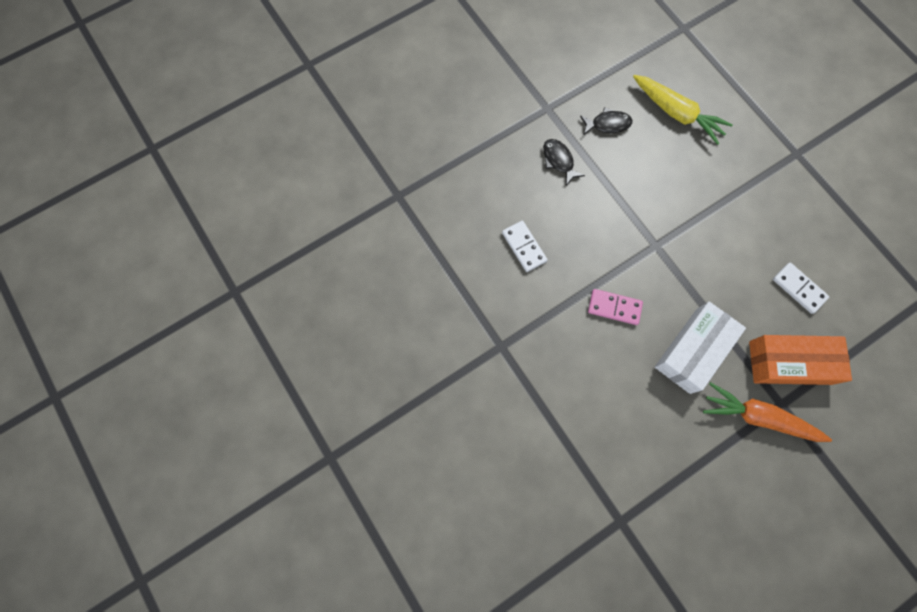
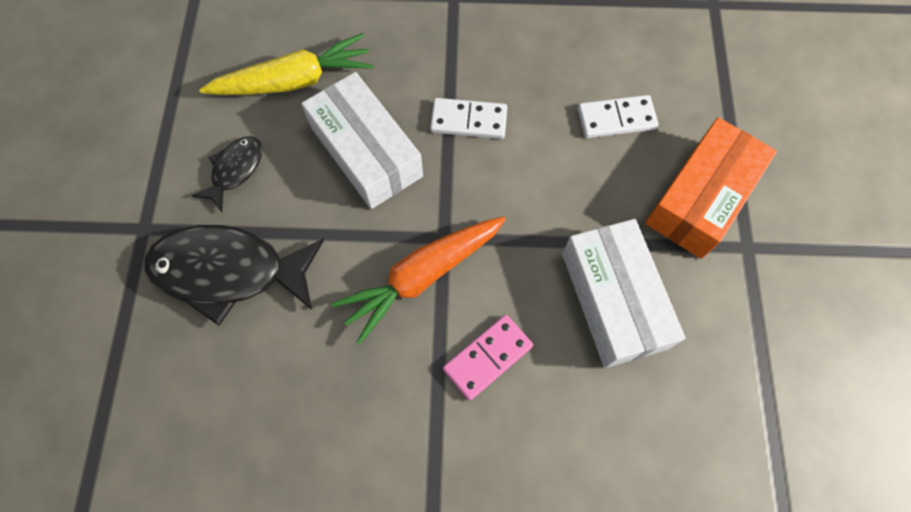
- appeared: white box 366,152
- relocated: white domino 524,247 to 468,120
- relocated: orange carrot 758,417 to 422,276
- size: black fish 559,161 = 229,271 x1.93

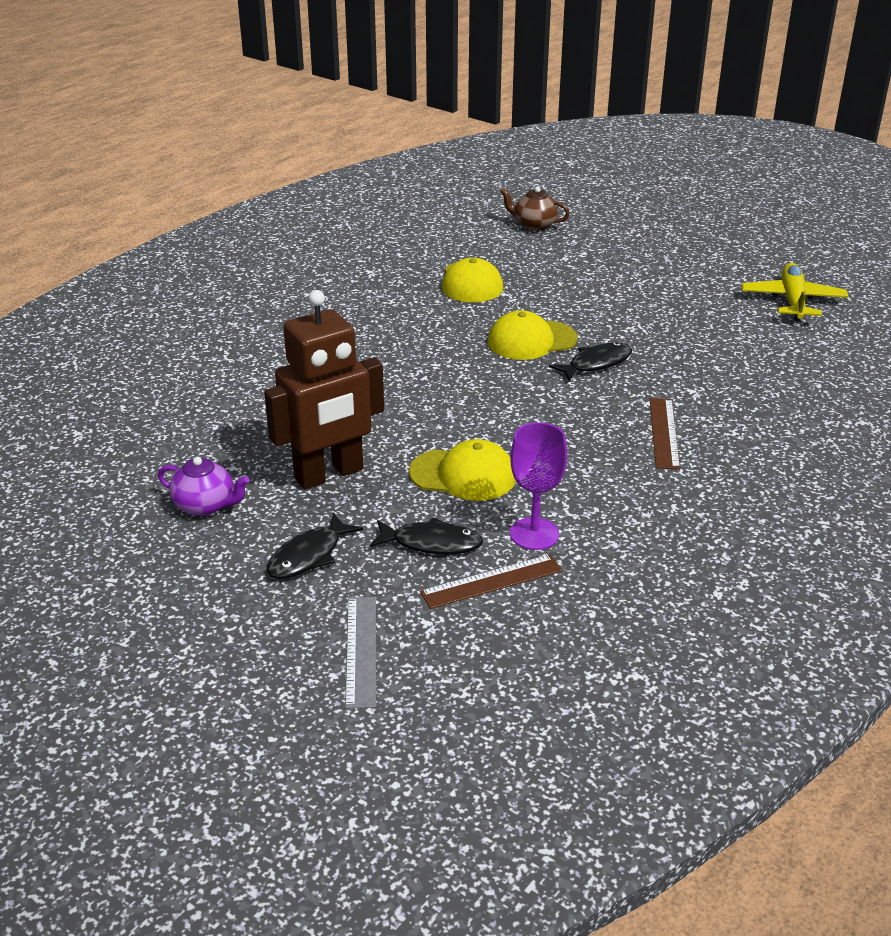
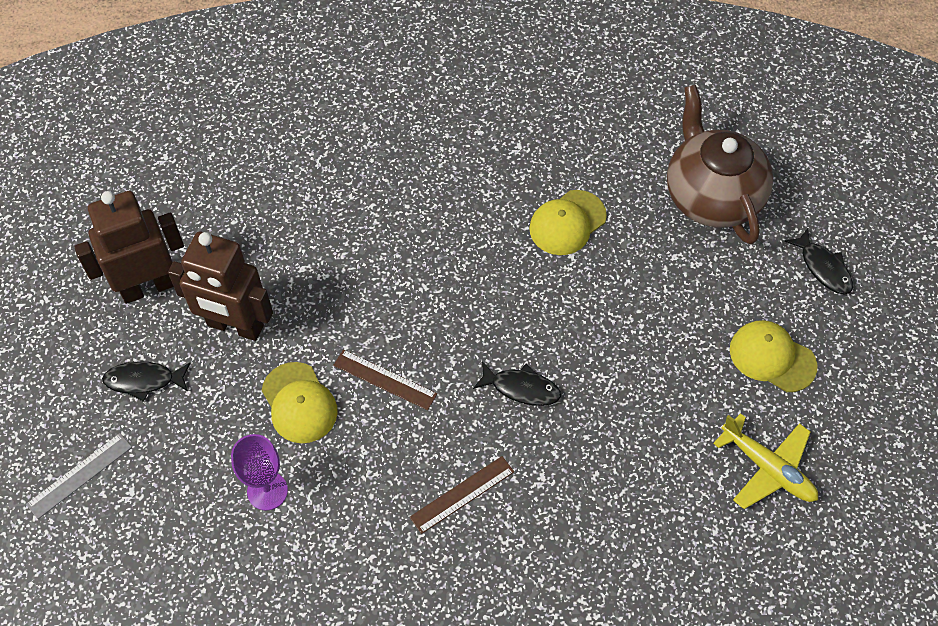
- relocated: black fish 431,543 to 823,268
- relocated: brown ruler 491,581 to 385,379
- relocated: yellow cap 531,341 to 772,357
- exchanged: purple teapot 205,505 to brown robot 148,287
- spun: yellow plane 792,301 = 768,468 75 degrees clockwise
- size: brown teapot 534,225 = 711,196 x2.19

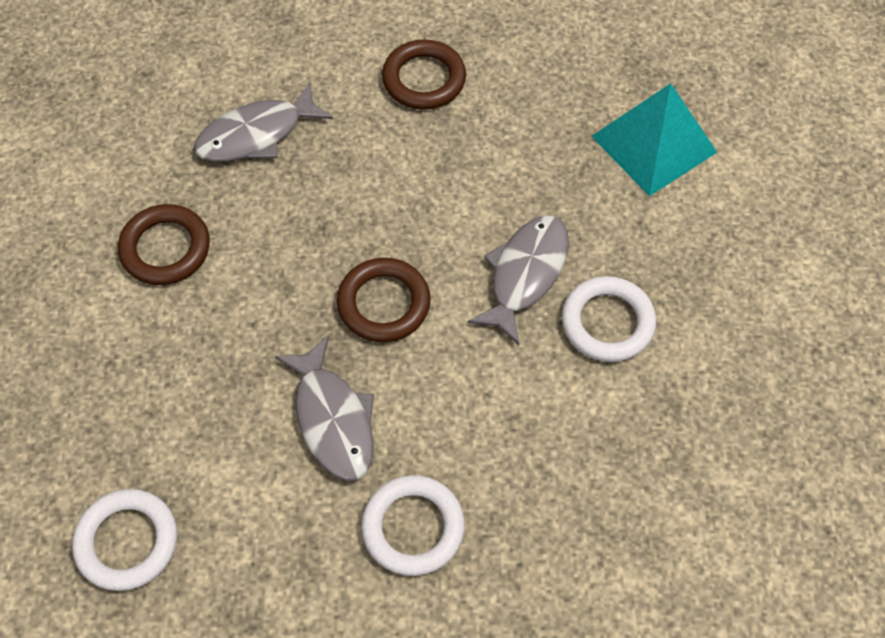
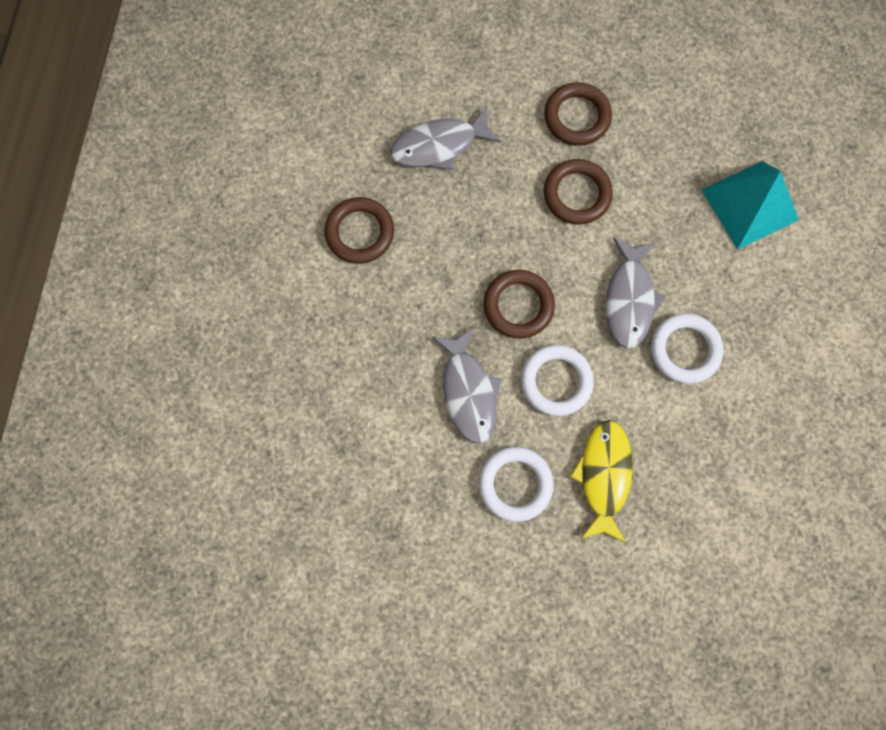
- appeared: brown ring 577,194
- appeared: yellow fish 604,476
- relocated: white ring 127,542 to 556,381
- spun: grey fish 525,274 = 629,299 150 degrees clockwise

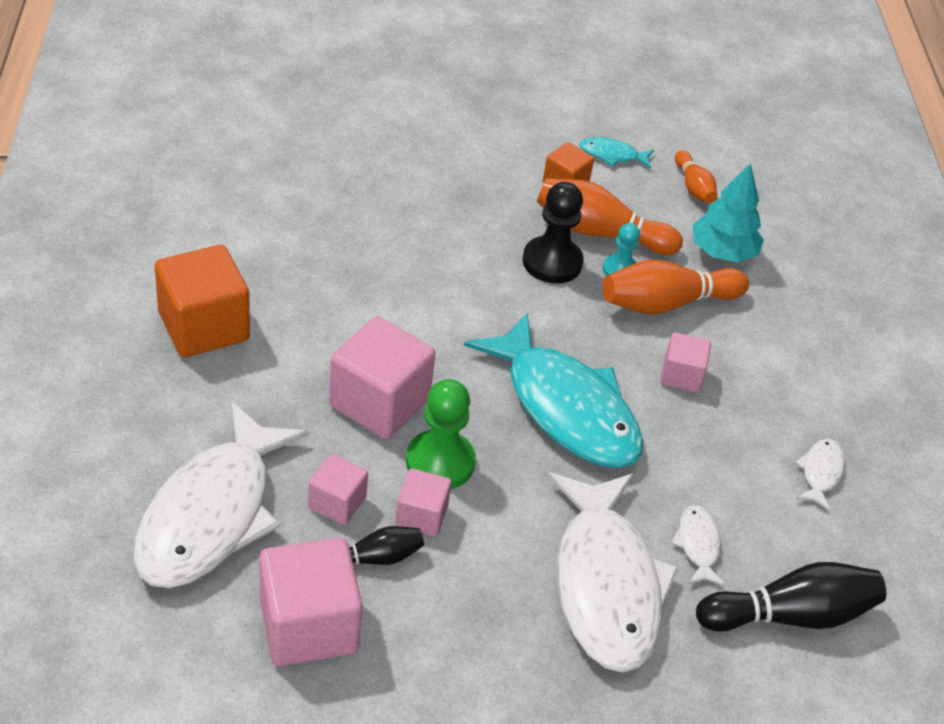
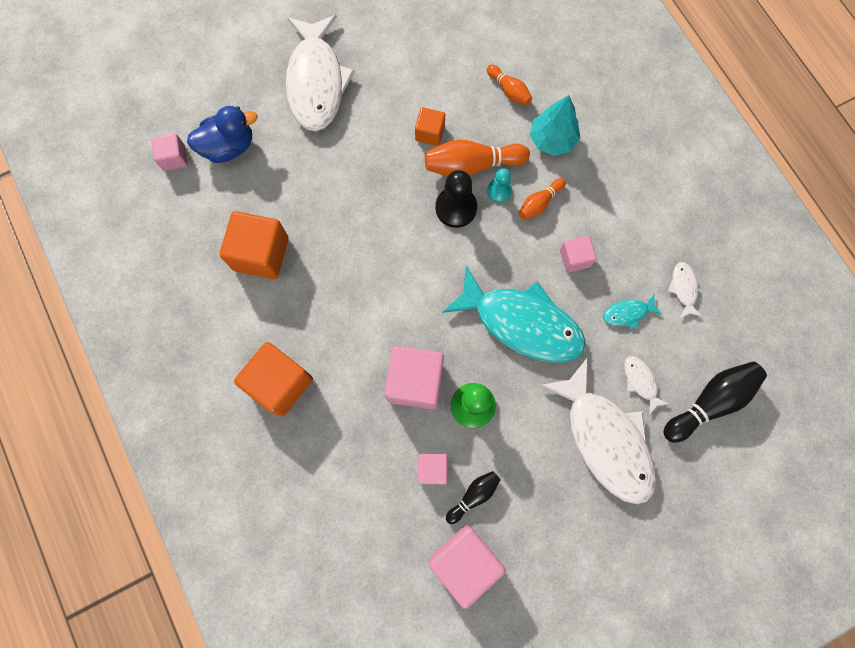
- appeared: blue duck 229,147
- appeared: orange cube 261,254
- relocated: white fish 212,514 to 316,82
- relocated: pink cube 421,516 to 174,158
- relocated: turquoise fish 612,155 to 627,313
- size: orange bowling pin 666,303 = 539,203 x0.57

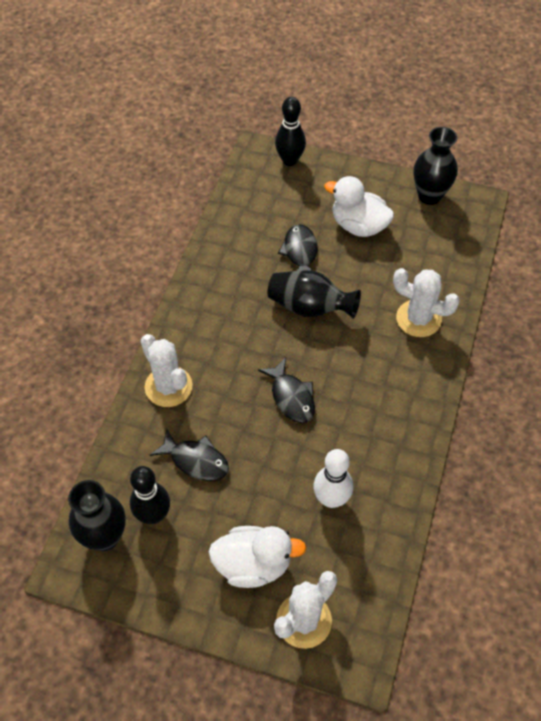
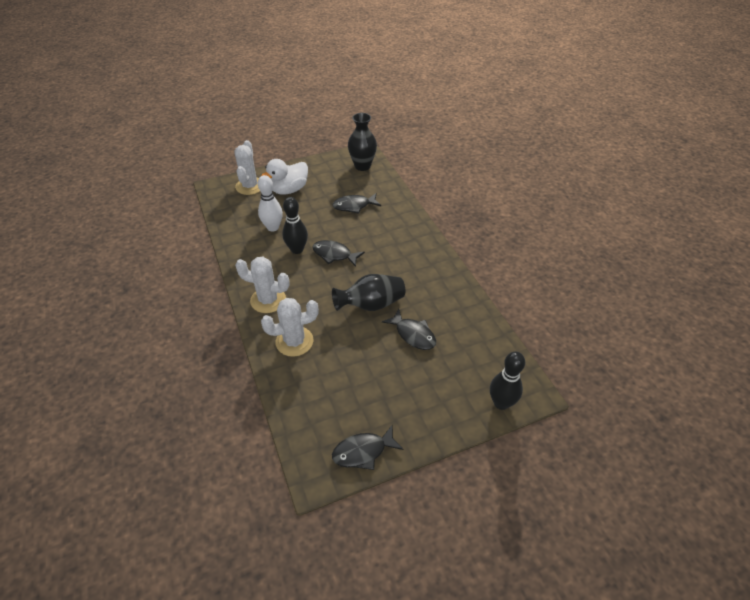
- missing: white duck 358,226
- relocated: black bowling pin 153,515 to 297,249
- relocated: white cactus 168,387 to 268,300
- exchanged: black vase 429,196 to black fish 363,451

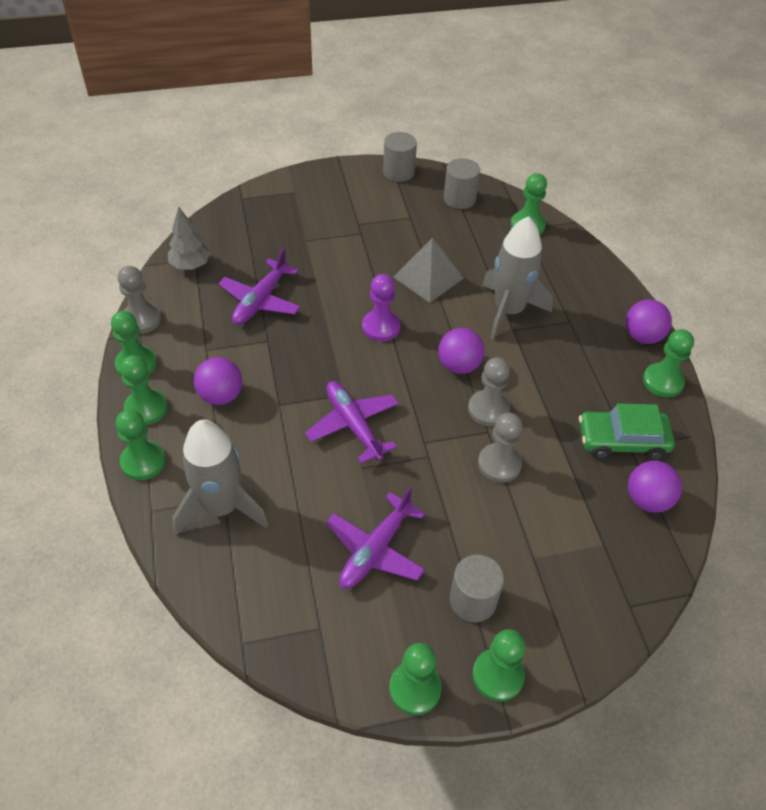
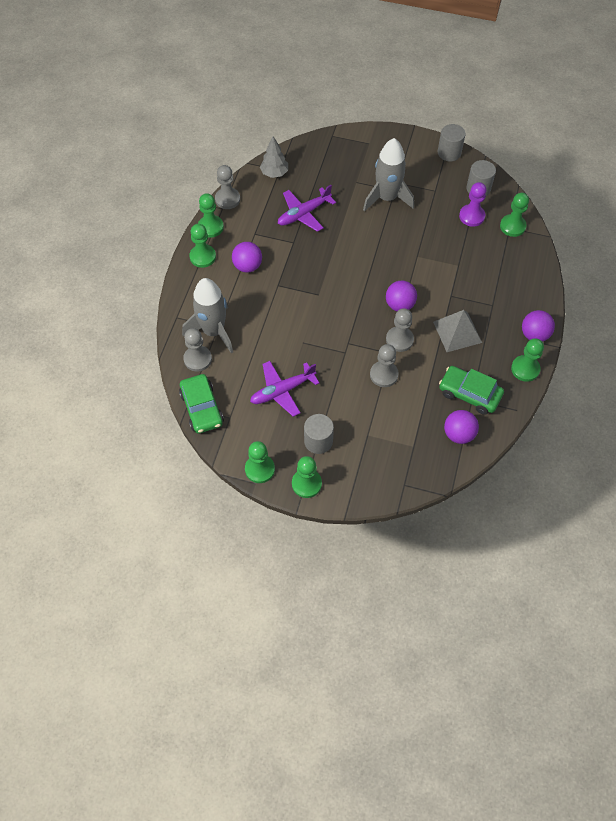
- missing: green pawn 143,461
- missing: purple plane 353,425
- appeared: green car 202,408
- appeared: grey pawn 197,359
- relocated: purple pawn 381,327 to 471,216
- relocated: grey pyramid 428,277 to 457,332
- relocated: grey rocket 508,311 to 387,198

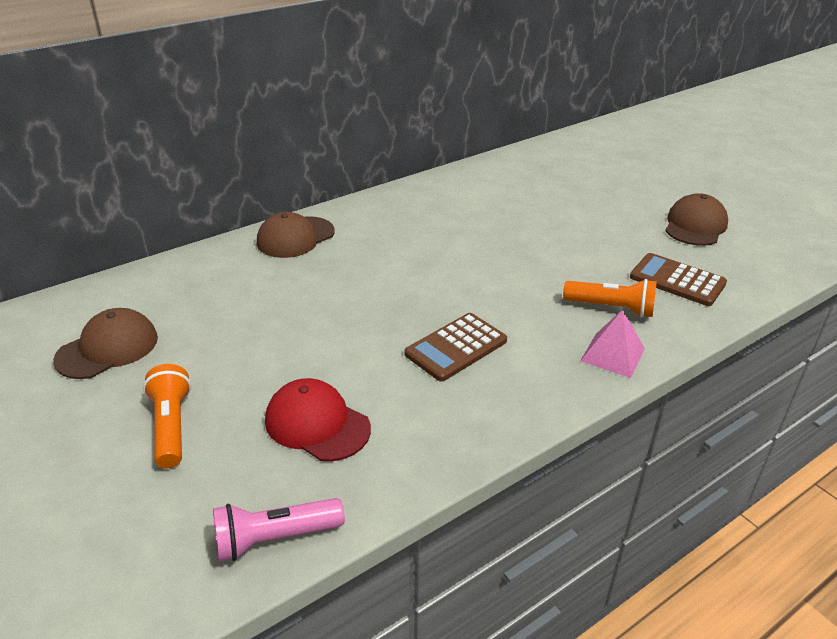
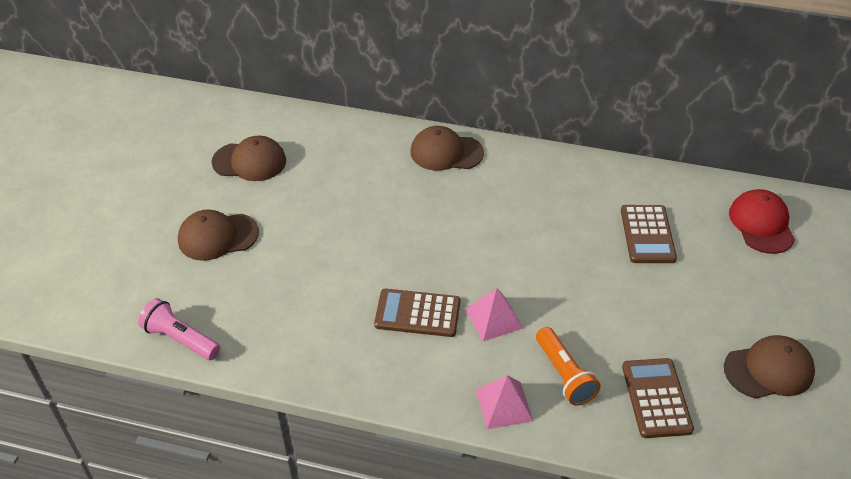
- appeared: pink pyramid 494,318
- appeared: brown calculator 647,234
- relocated: red cap 317,424 to 761,224
- exchanged: orange flashlight 171,426 to brown cap 217,236

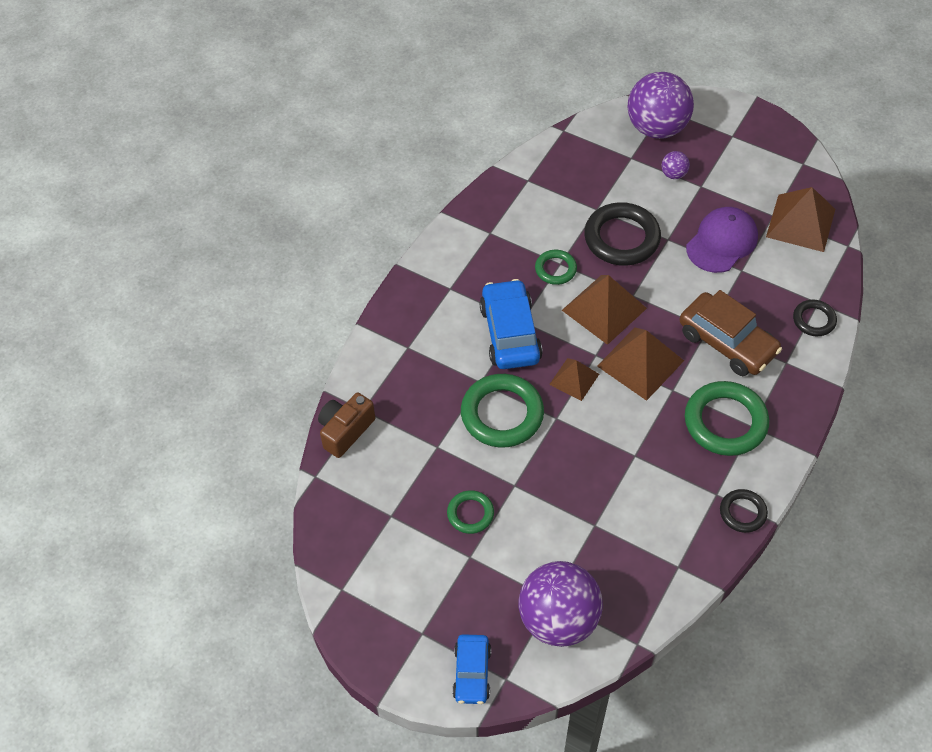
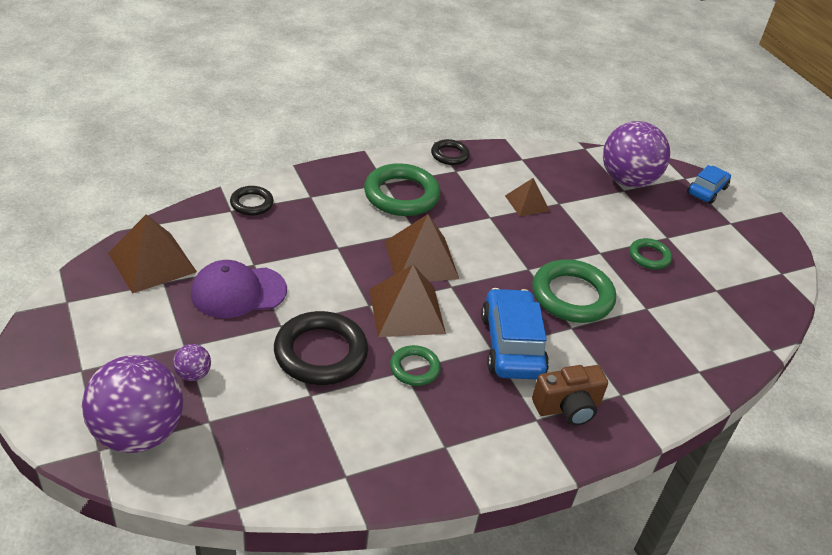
- missing: brown car 727,342
- relocated: brown camera 345,431 to 567,407
- relocated: brown pyramid 574,379 to 527,203
- spun: blue car 510,333 = 511,345 150 degrees clockwise

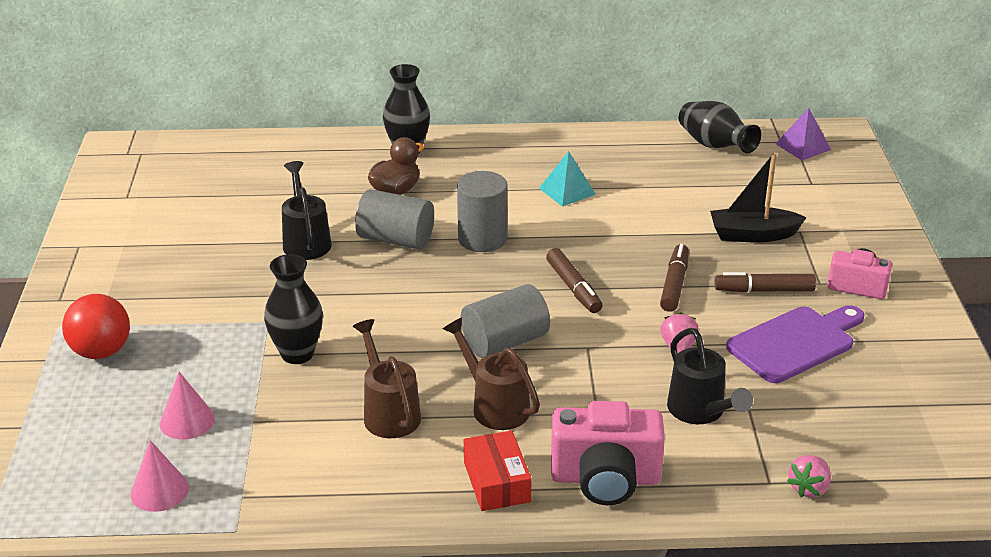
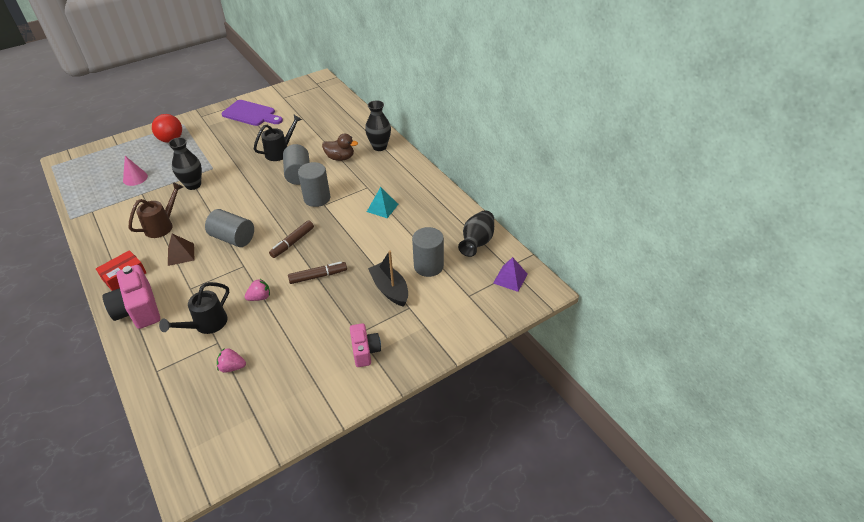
- missing: pink cone 159,491
- missing: brown marker 764,290
- appeared: grey cylinder 428,266
- relocated: purple cutting board 795,343 to 251,114
- relocated: pink strawberry 809,488 to 232,367
- exchanged: brown watering can 495,406 to brown pyramid 181,254

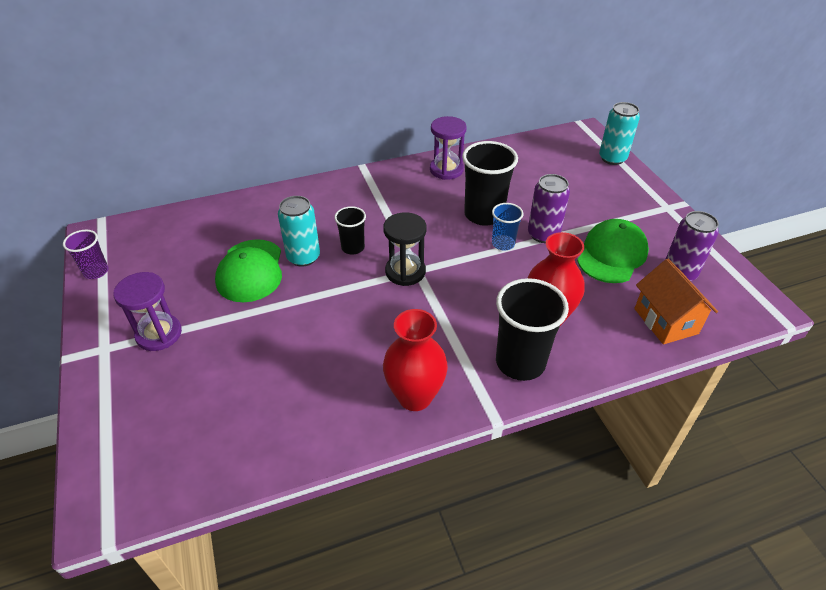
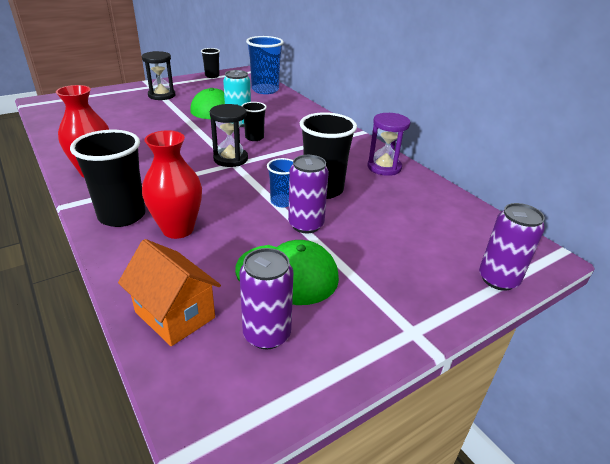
- appeared: blue cup 265,90
- colour: purple cup 96,271 to black cup 212,76
- colour: purple hourglass 159,334 to black hourglass 162,95
- colour: turquoise can 612,158 to purple can 498,279
- spun: orange house 665,321 = 175,315 75 degrees clockwise

